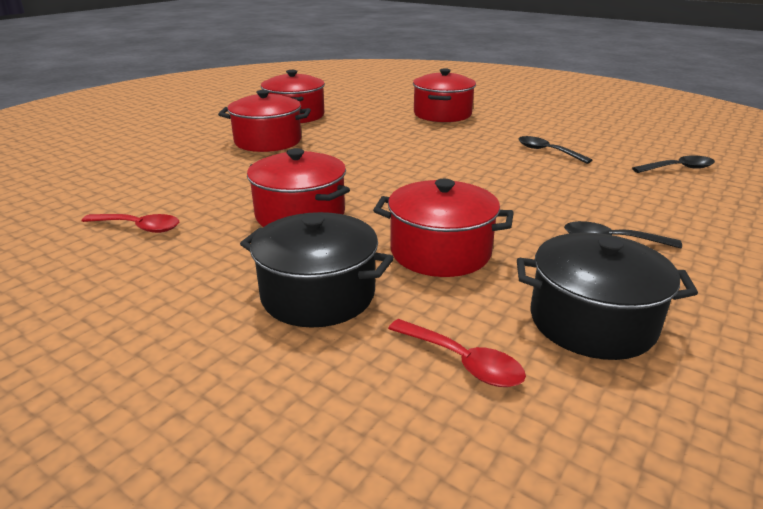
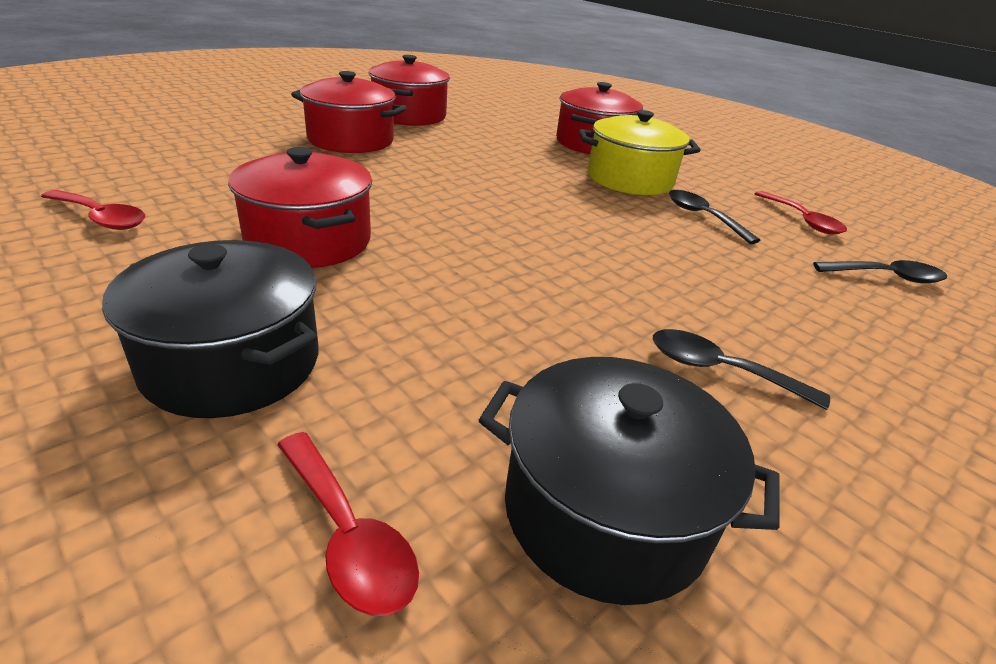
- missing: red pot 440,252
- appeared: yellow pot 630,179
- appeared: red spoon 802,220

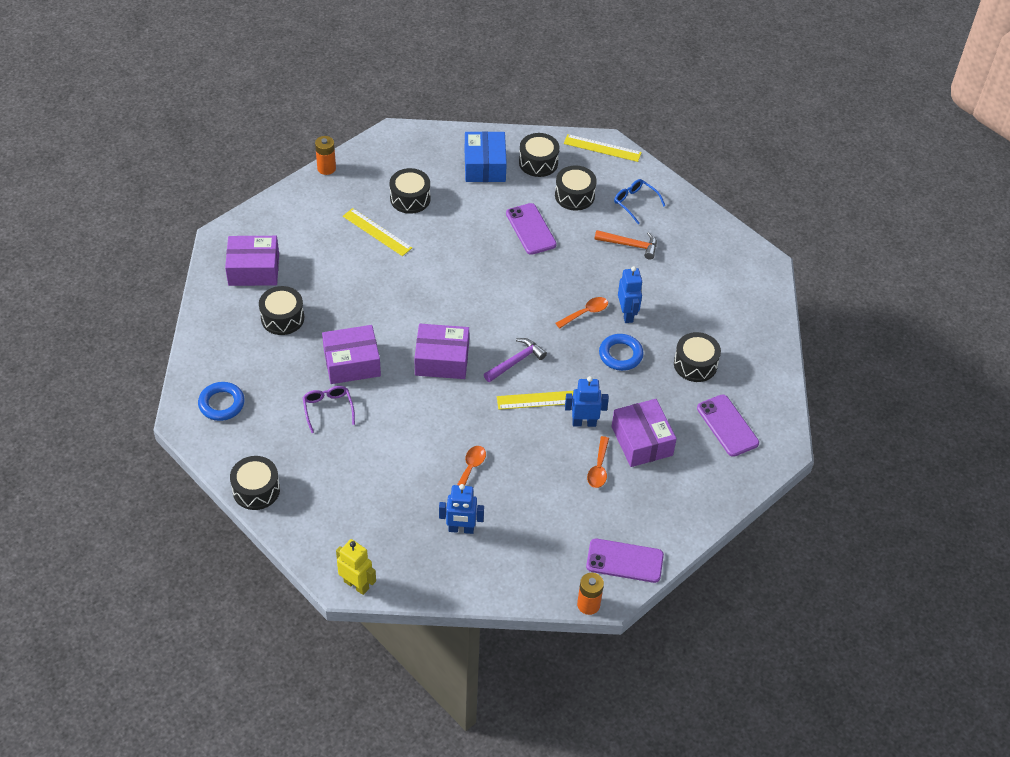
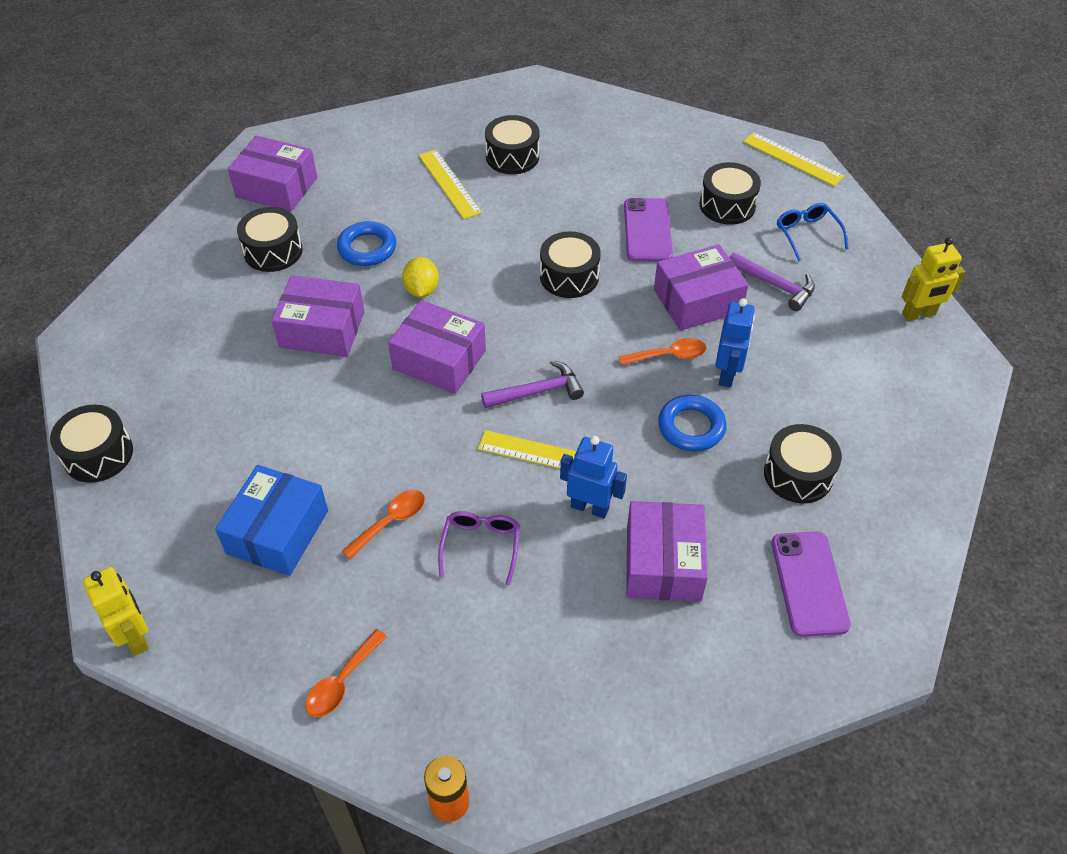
- missing: orange battery 326,168
- missing: blue robot 461,529
- missing: purple phone 624,561
- appeared: yellow lemon 422,290
- appeared: purple box 697,301
- appeared: yellow robot 919,314
- relocated: blue ring 221,404 to 367,248
- relocated: purple glasses 328,409 to 480,547
- relocated: blue box 485,166 to 277,532
- relocated: black drum 538,162 to 569,276
- relocated: orange spoon 599,468 to 342,682
- colour: orange hammer 630,245 to purple hammer 775,285

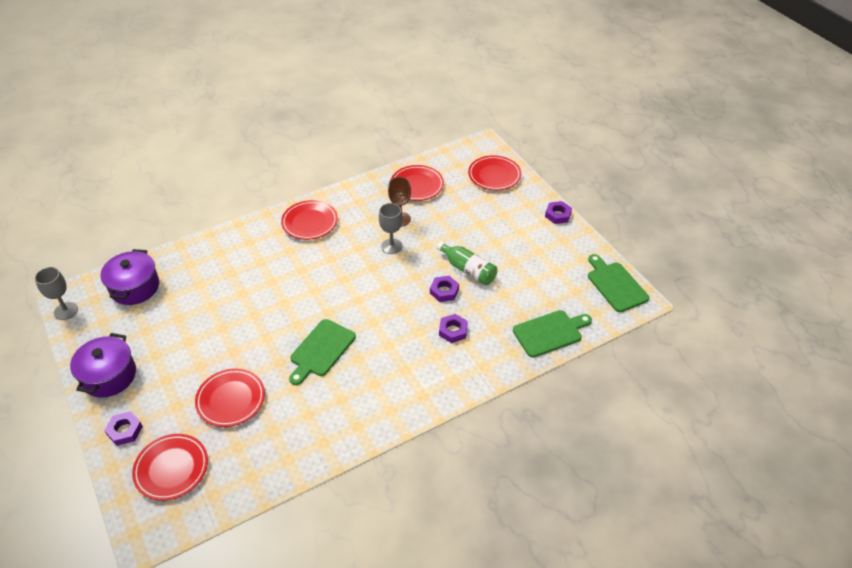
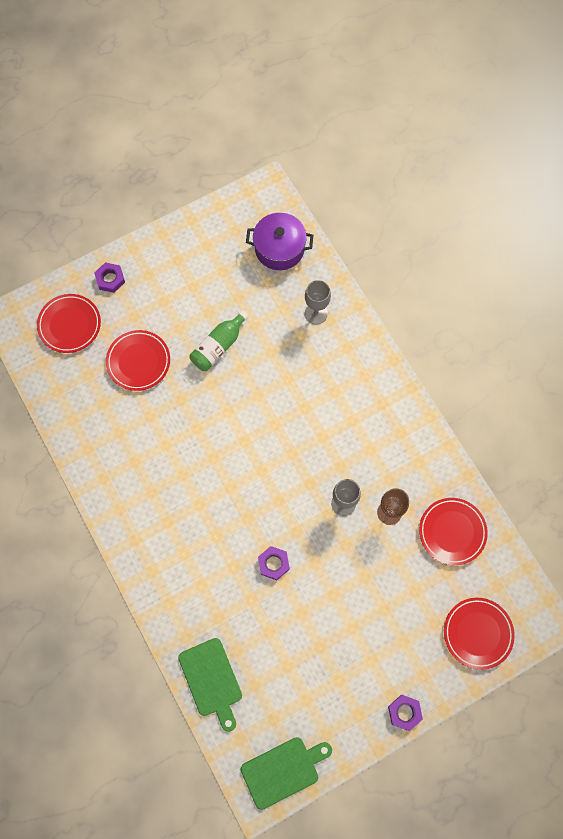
- missing: purple pot 109,376
- missing: red plate 310,222
- missing: green cutting board 321,350
- missing: purple nut 453,331
- relocated: grey goblet 66,311 to 316,313
- relocated: green bottle 468,270 to 218,346

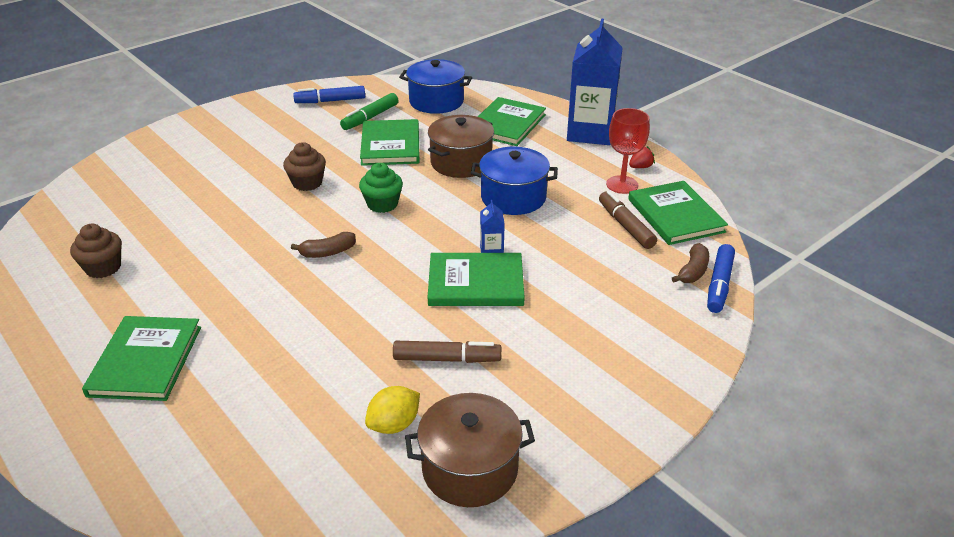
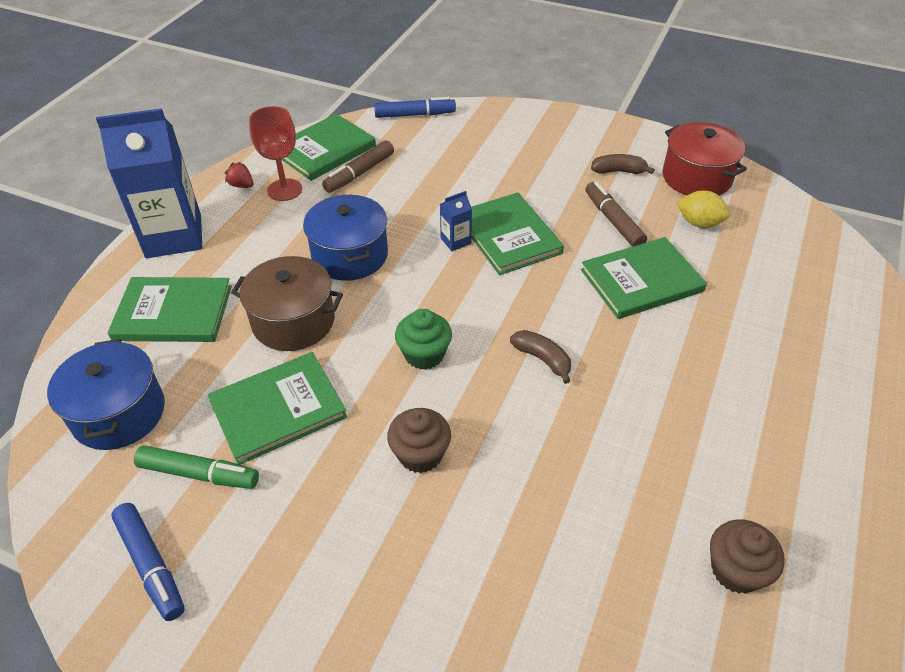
- relocated: green book 146,361 to 641,280
- relocated: brown banana 693,271 to 618,171
- colour: brown pot 470,468 to red pot 696,178

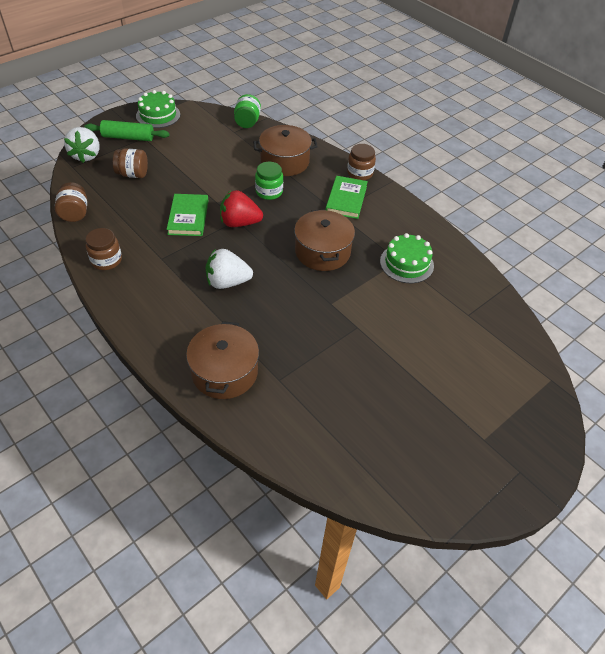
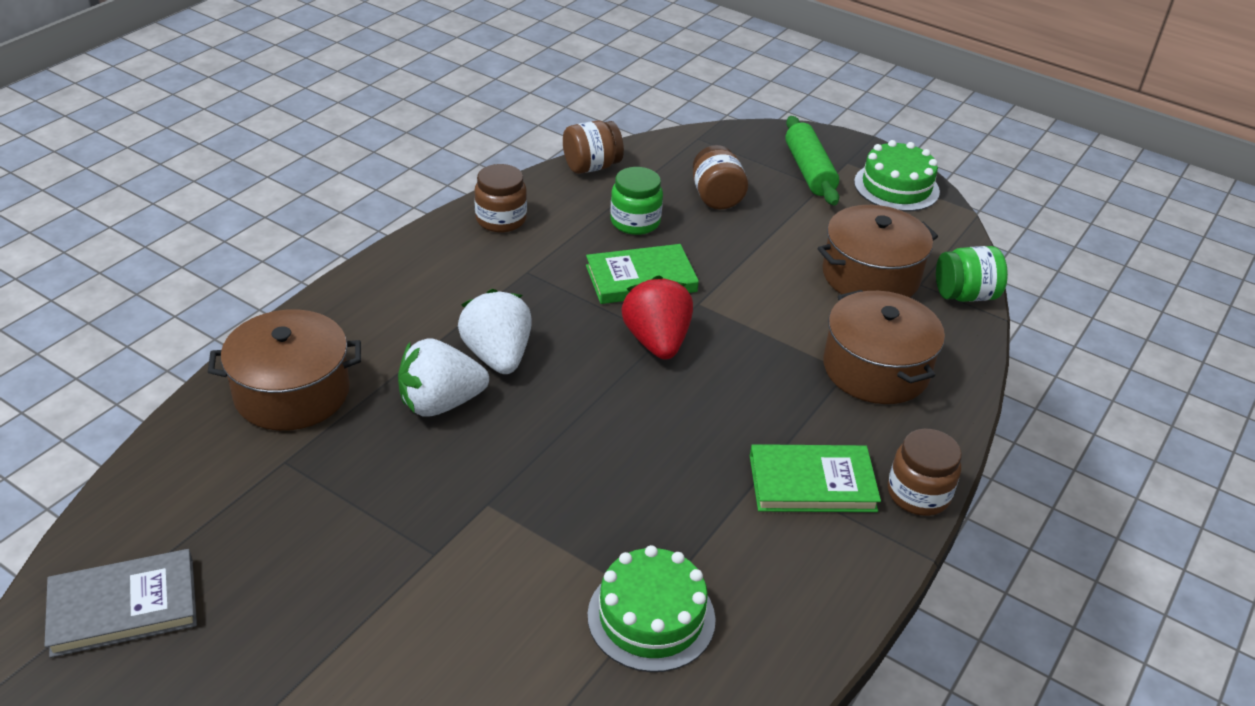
- appeared: grey book 124,607
- relocated: white strawberry 86,155 to 440,403
- relocated: green jar 269,192 to 635,222
- relocated: brown pot 322,252 to 870,276

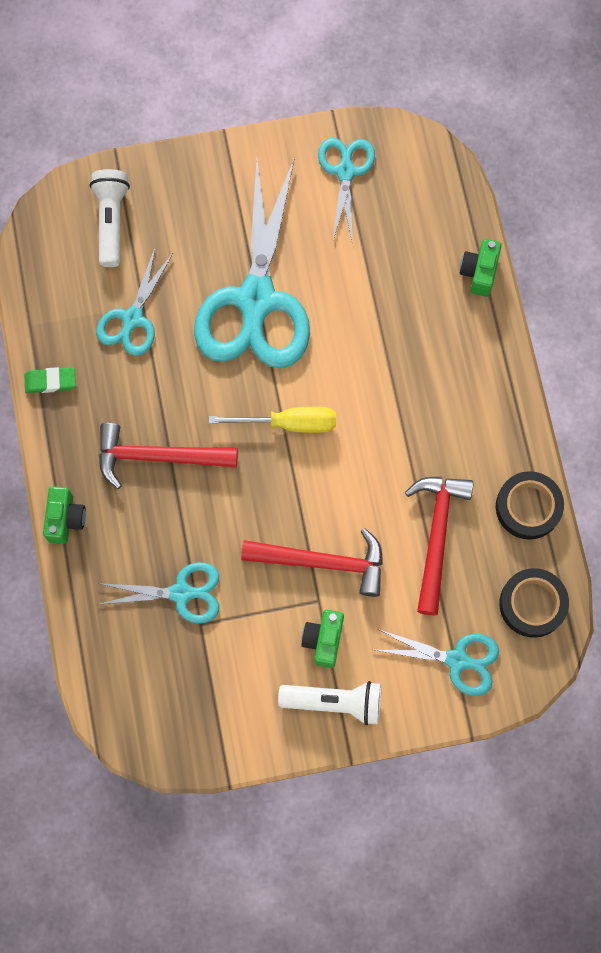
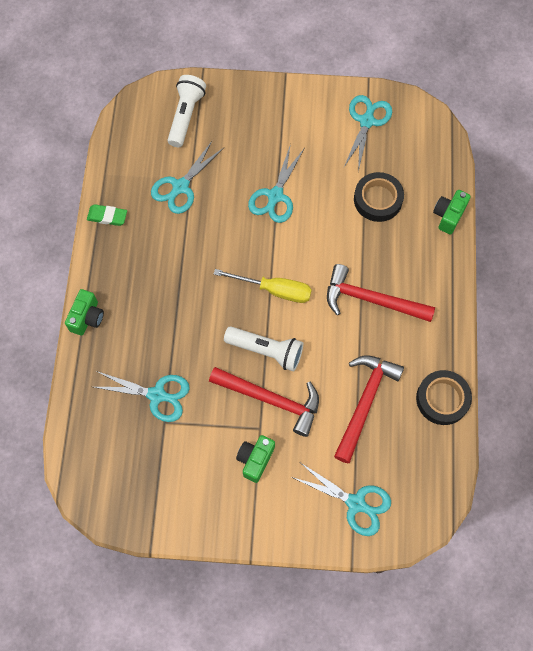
- relocated: red hammer 157,456 to 371,299
- relocated: white flashlight 335,702 to 266,351
- relocated: black tape 532,604 to 378,199
- size: turquoise scissors 256,301 = 275,196 x0.51

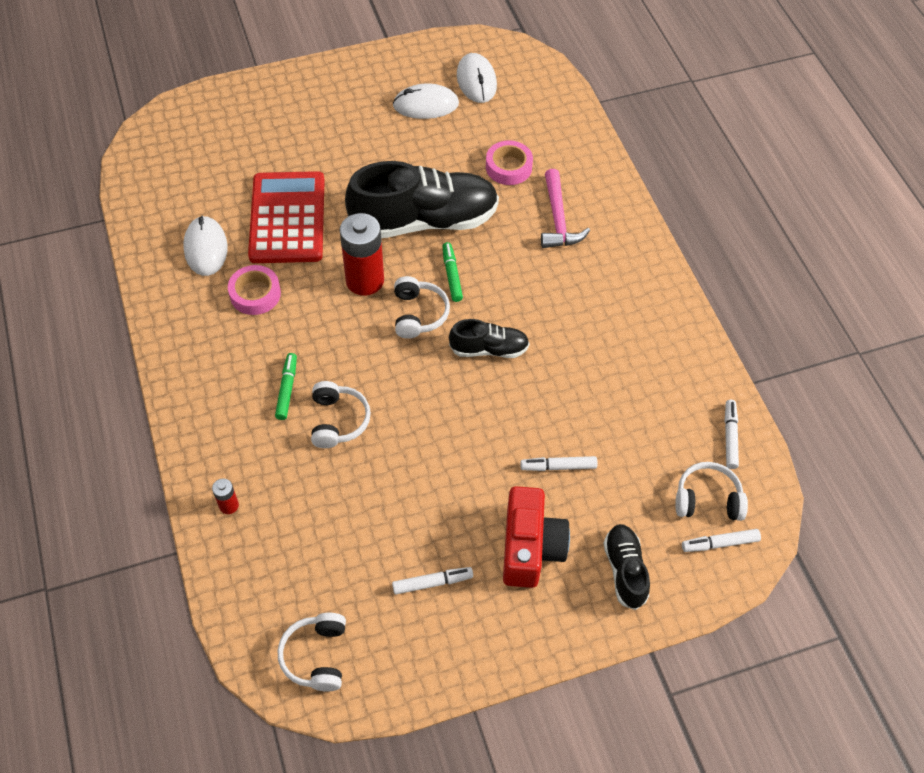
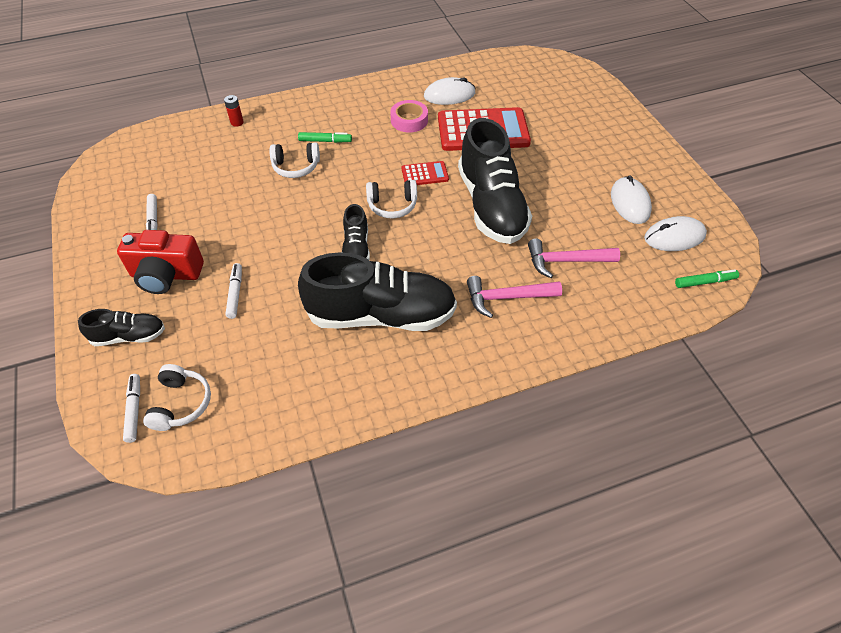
- missing: white headphones 316,656
- missing: white marker 730,437
- appeared: black shoe 381,315
- relocated: green marker 452,275 to 705,282
- exchanged: red battery 365,280 to red calculator 425,174
- exchanged: pink tape 508,167 to pink hammer 566,261

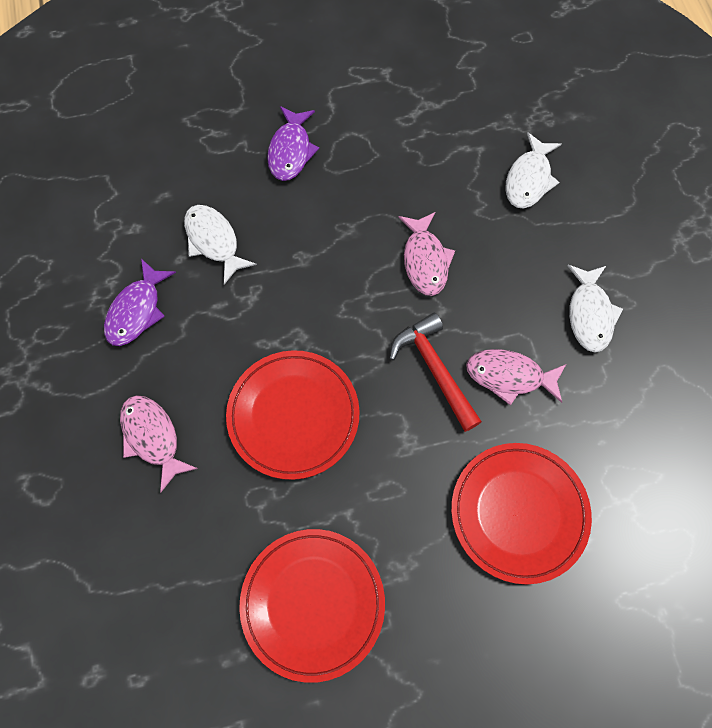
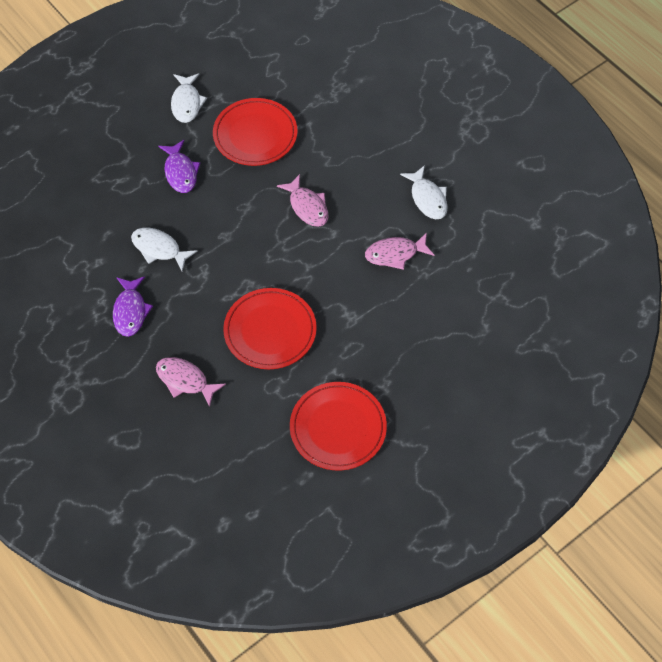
- missing: red hammer 434,369
- relocated: red plate 518,512 to 255,135
- relocated: white fish 529,179 to 186,103

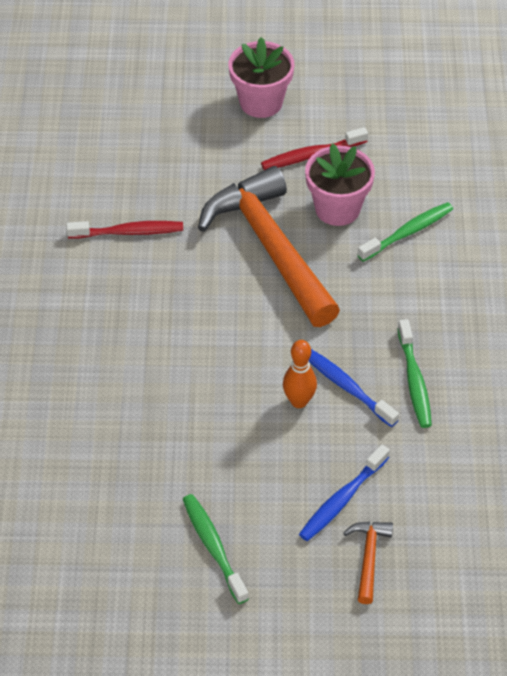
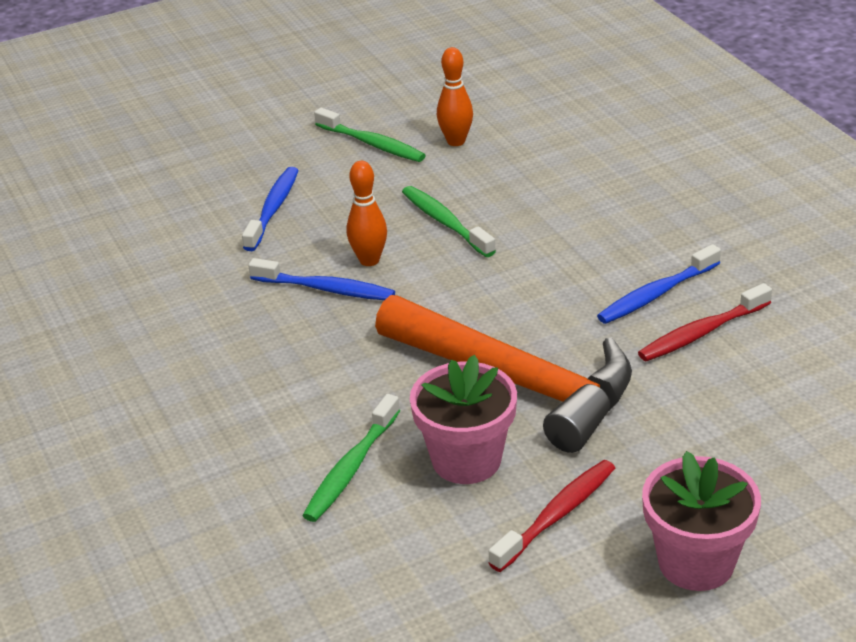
- missing: orange hammer 368,557
- appeared: orange bowling pin 456,141
- appeared: blue toothbrush 656,294
- relocated: green toothbrush 414,381 to 445,222

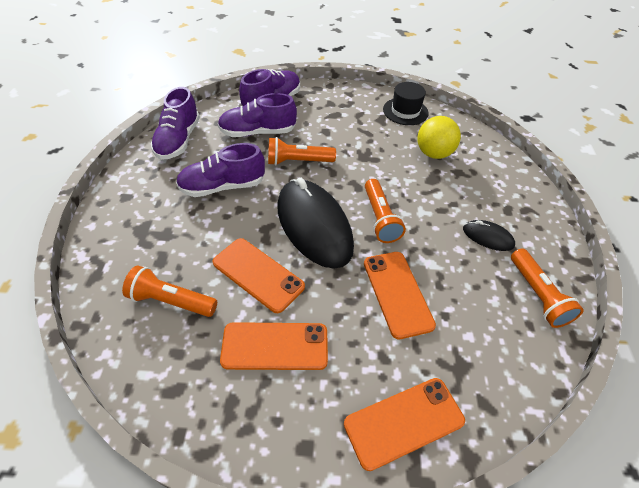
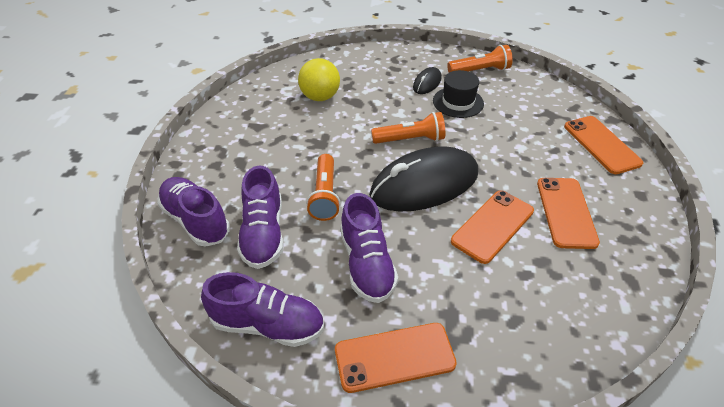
- missing: orange flashlight 171,301
- relocated: orange phone 397,293 to 394,357
- relocated: black hat 405,111 to 458,102

